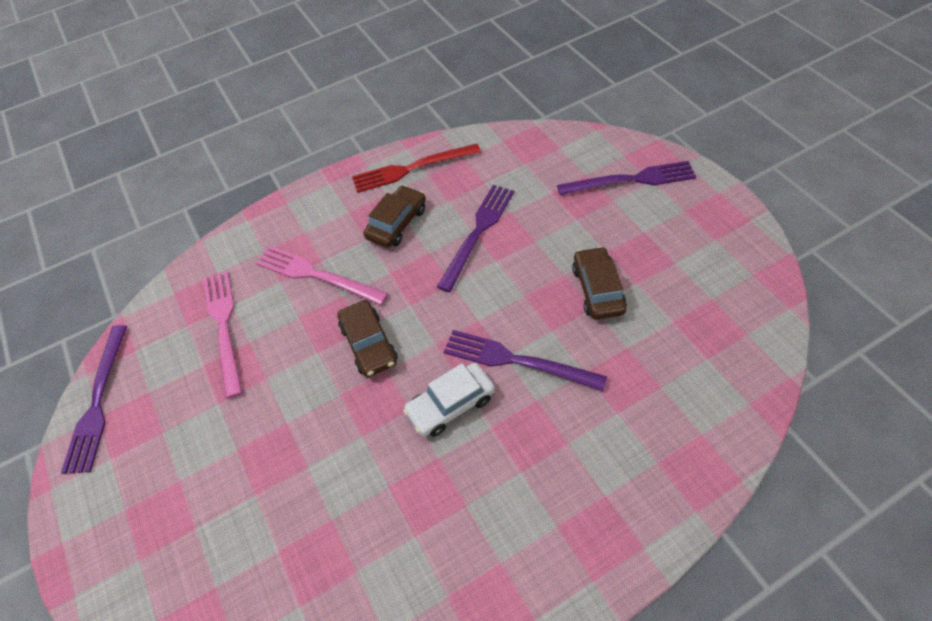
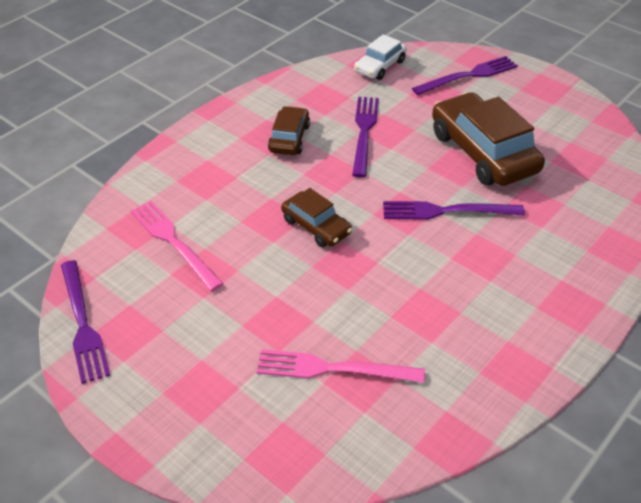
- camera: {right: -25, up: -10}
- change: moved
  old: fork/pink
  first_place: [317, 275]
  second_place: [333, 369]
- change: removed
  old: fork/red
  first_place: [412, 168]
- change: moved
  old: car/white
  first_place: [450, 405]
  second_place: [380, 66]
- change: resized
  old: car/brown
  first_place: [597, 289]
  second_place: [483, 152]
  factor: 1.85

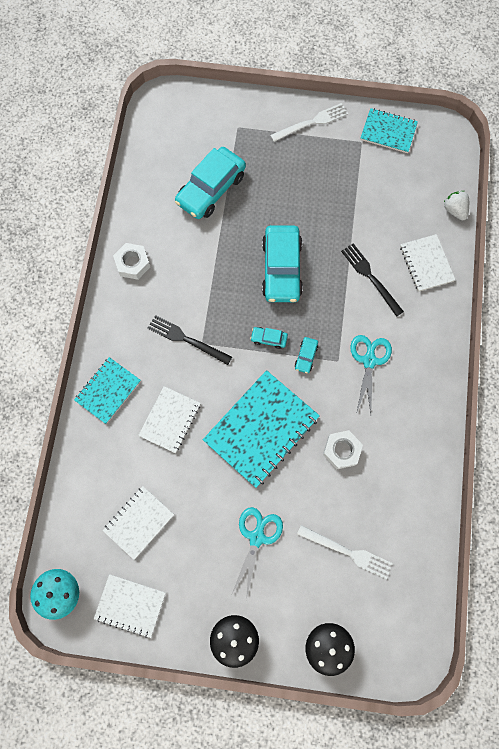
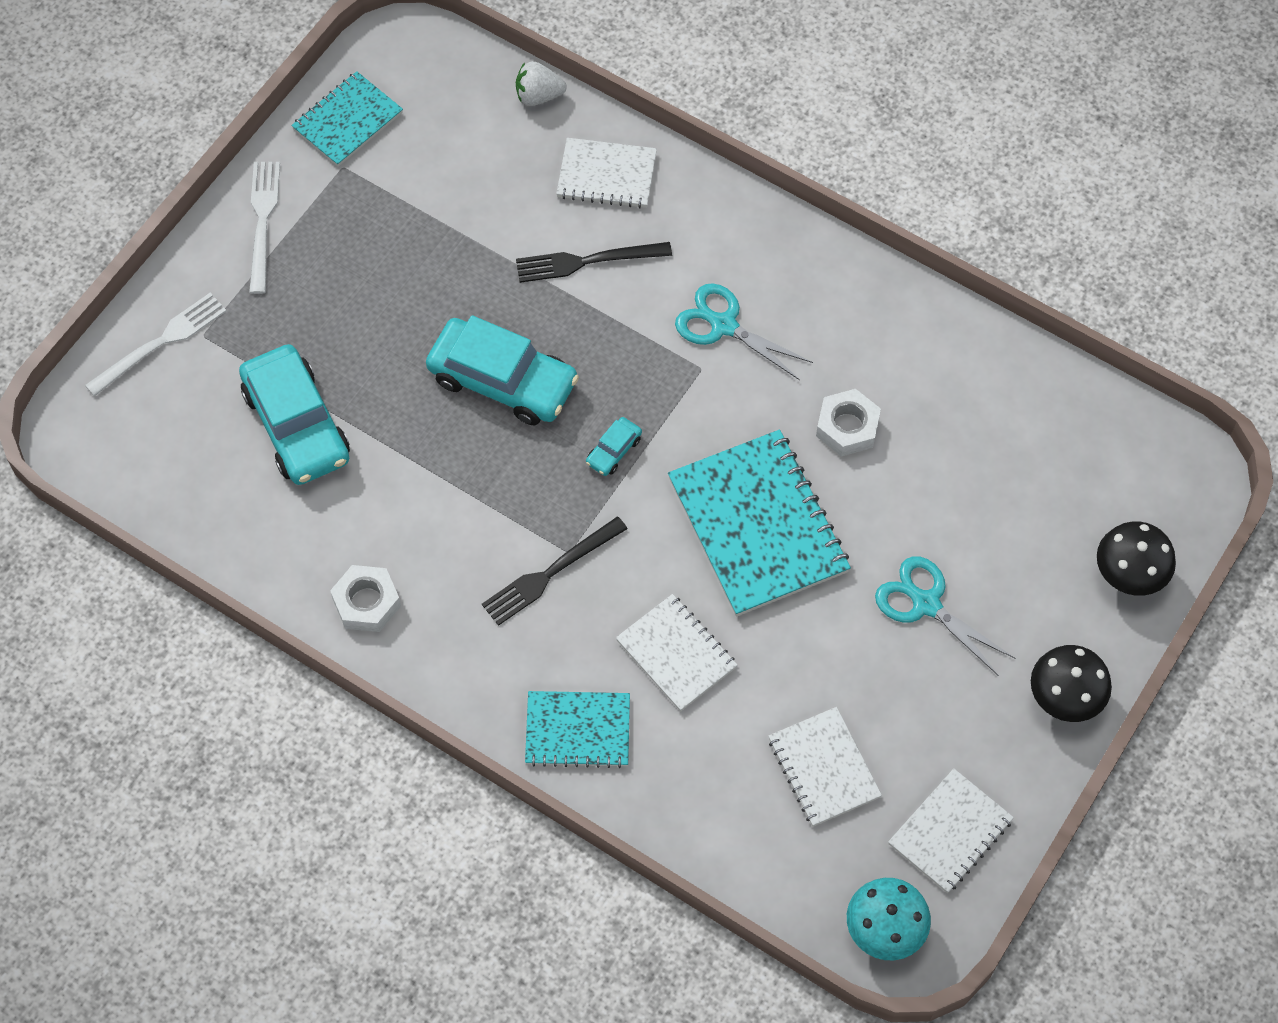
- camera: {right: -65, up: -10}
- change: turned
  old: notebook/turquoise
  first_place: [108, 391]
  second_place: [578, 730]
  degrees: -60
- change: removed
  old: car/turquoise
  first_place: [306, 356]
- change: moved
  old: fork/white
  first_place: [347, 552]
  second_place: [161, 342]

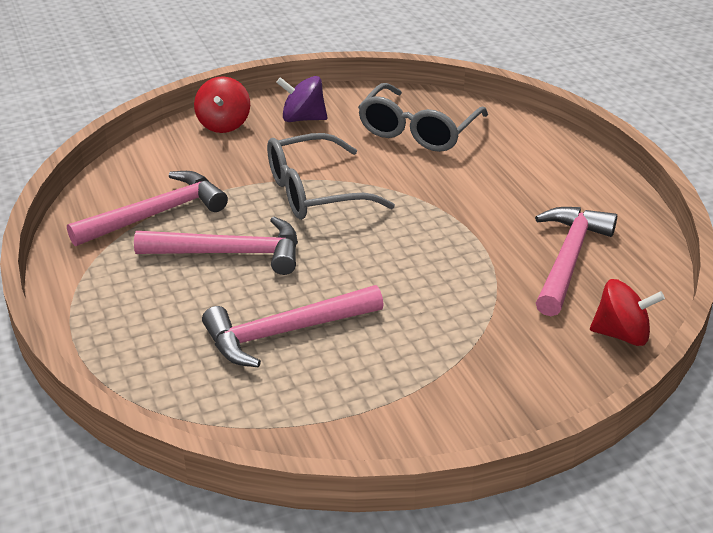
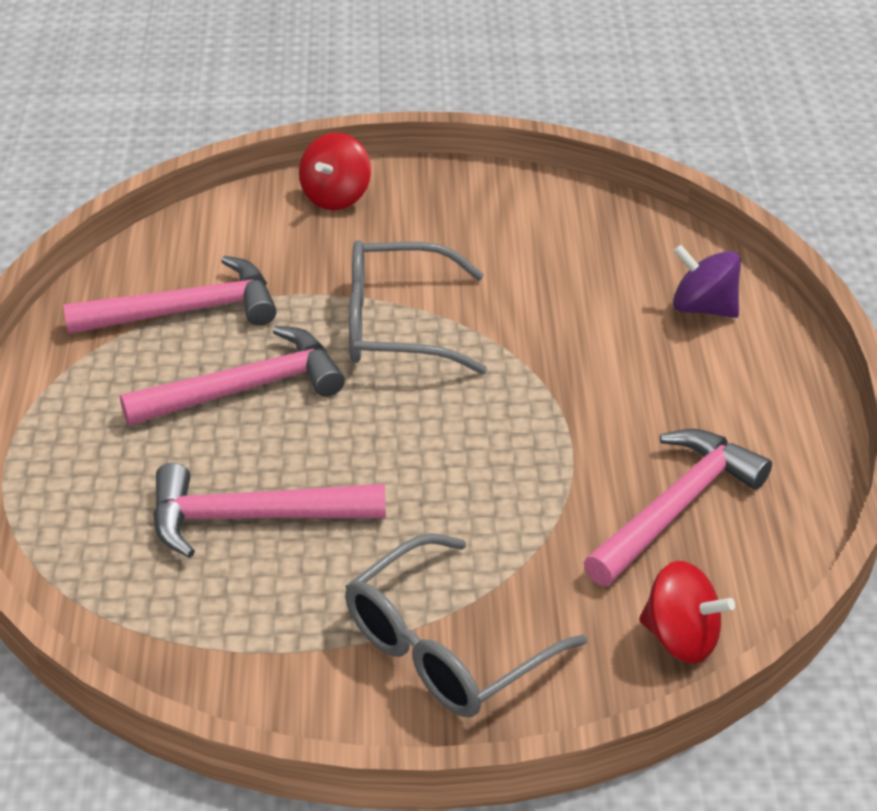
- camera: {right: 20, up: 5}
- change: turned
  old: hammer/pink
  first_place: [229, 253]
  second_place: [244, 389]
  degrees: -45
- change: moved
  old: spinning top/purple
  first_place: [303, 118]
  second_place: [703, 307]
- change: moved
  old: glasses/grey
  first_place: [418, 130]
  second_place: [448, 647]

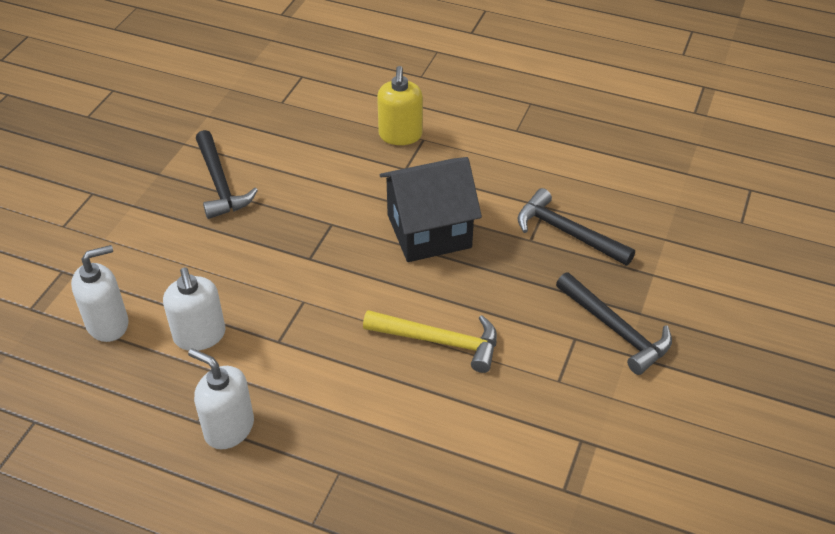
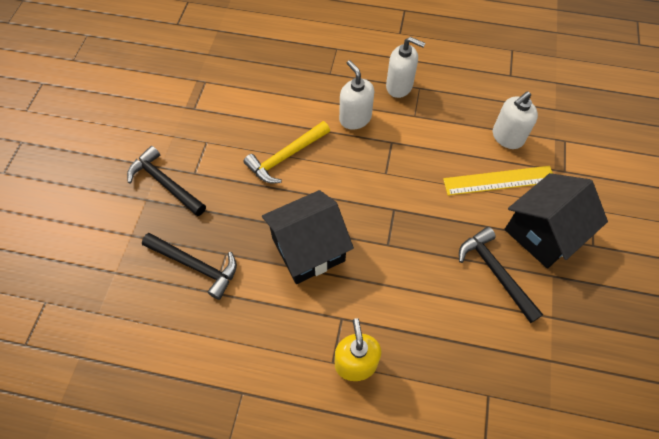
- camera: {right: 170, up: 15}
- change: moved
  old: soap dispenser/white
  first_place: [200, 336]
  second_place: [355, 118]
- change: turned
  old: hammer/yellow
  first_place: [439, 341]
  second_place: [286, 157]
  degrees: -45
- change: added
  new: ruler/yellow
  second_place: [499, 180]
- change: added
  new: house/black
  second_place: [542, 233]

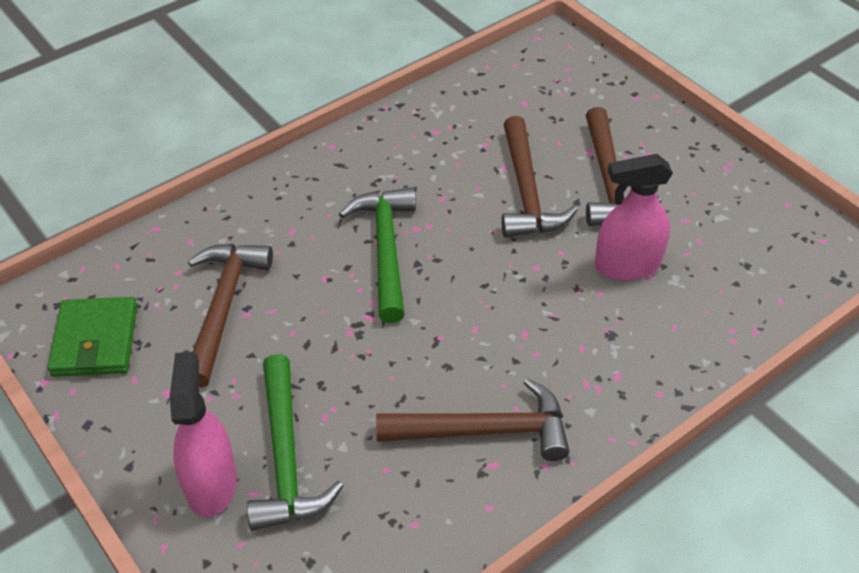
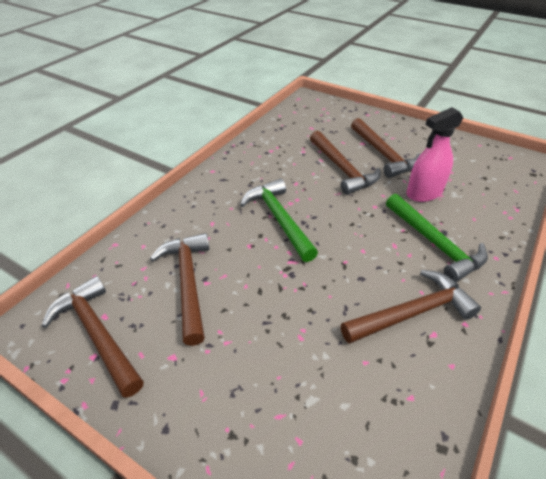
- camera: {right: -20, up: -5}
- change: replaced
  old: wallet/green
  new: hammer/brown
  first_place: [95, 340]
  second_place: [97, 334]
- change: removed
  old: spray bottle/pink
  first_place: [211, 483]
- change: moved
  old: hammer/green
  first_place: [286, 457]
  second_place: [435, 243]

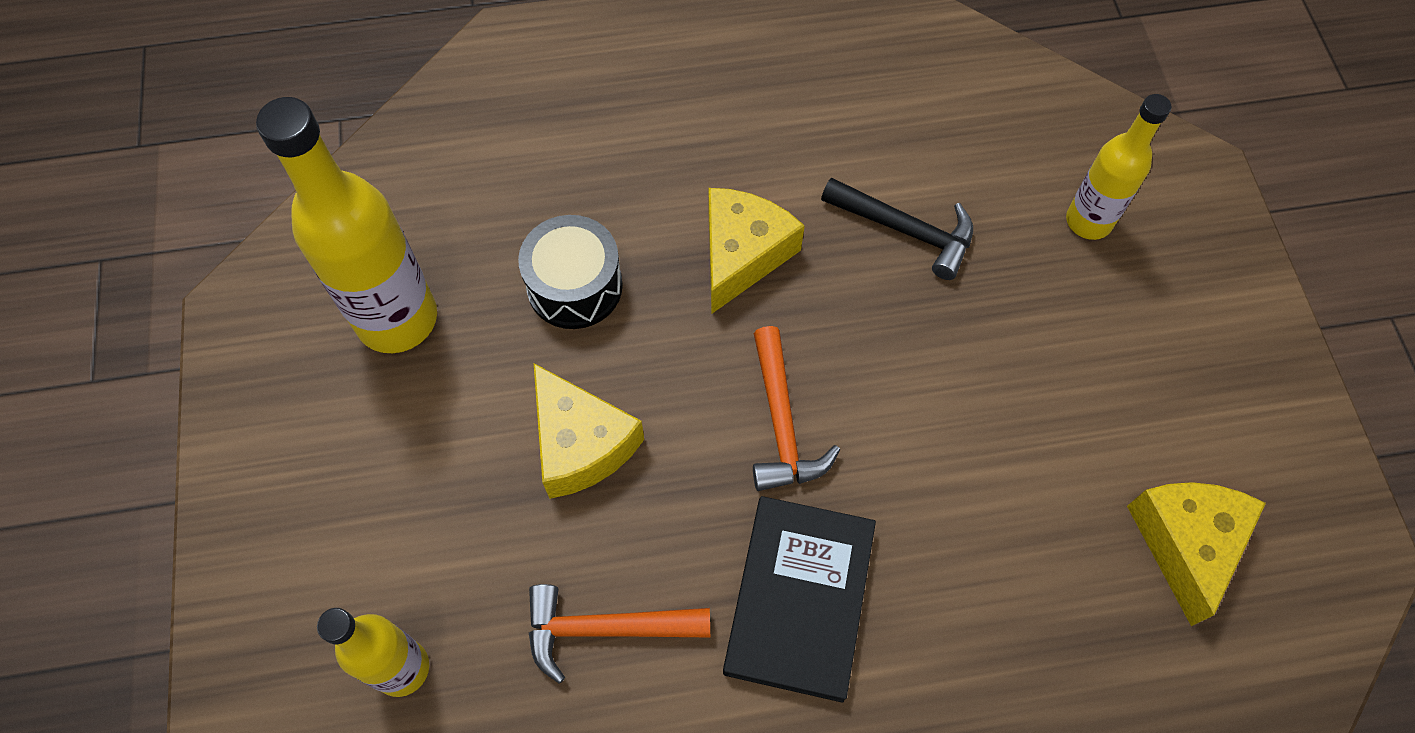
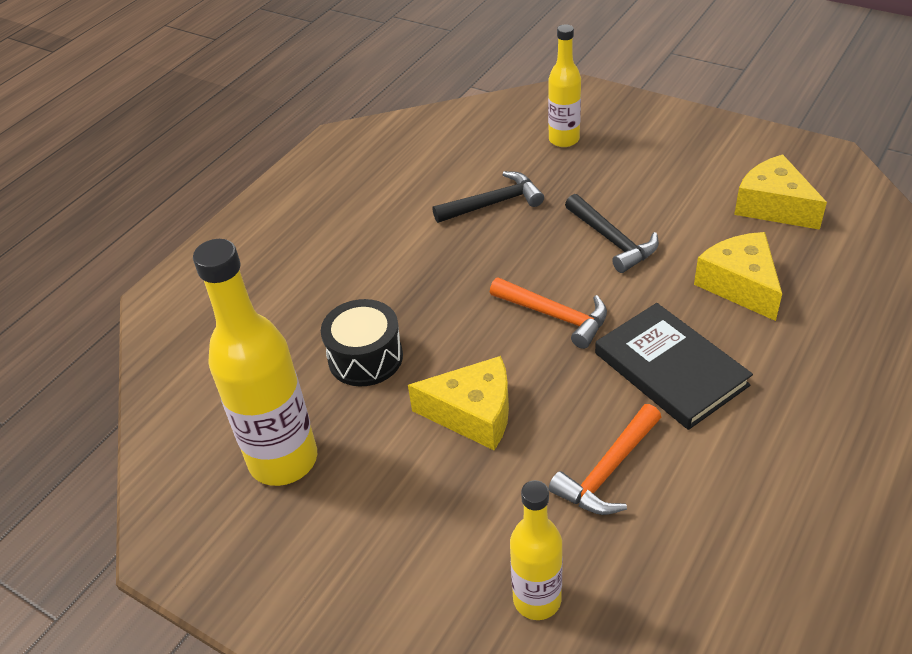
- camera: {right: -45, up: -20}
- change: moved
  old: cheese/yellow
  first_place: [742, 254]
  second_place: [740, 285]
- change: added
  new: hammer/black
  second_place: [612, 240]

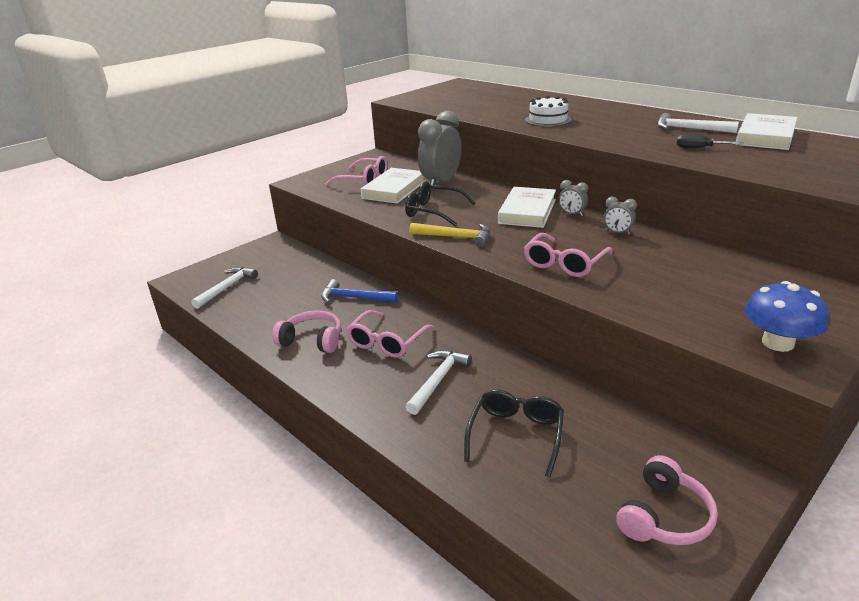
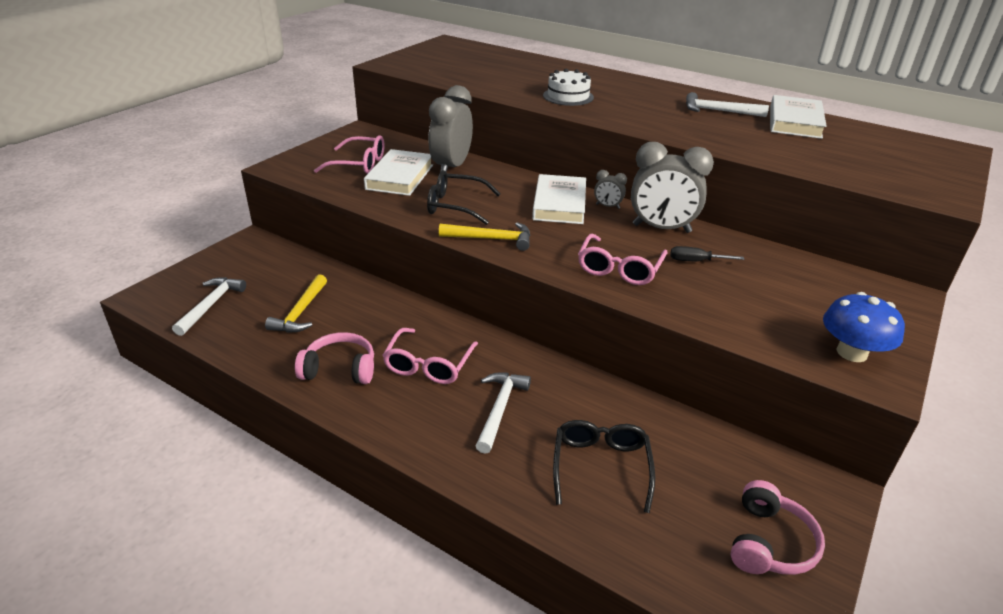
- camera: {right: -15, up: 5}
- change: removed
  old: hammer/blue
  first_place: [354, 298]
- change: resized
  old: clock/grey
  first_place: [617, 233]
  second_place: [661, 228]
  factor: 2.23
- change: moved
  old: screwdriver/black
  first_place: [700, 148]
  second_place: [696, 261]
- change: added
  new: hammer/yellow
  second_place: [300, 312]

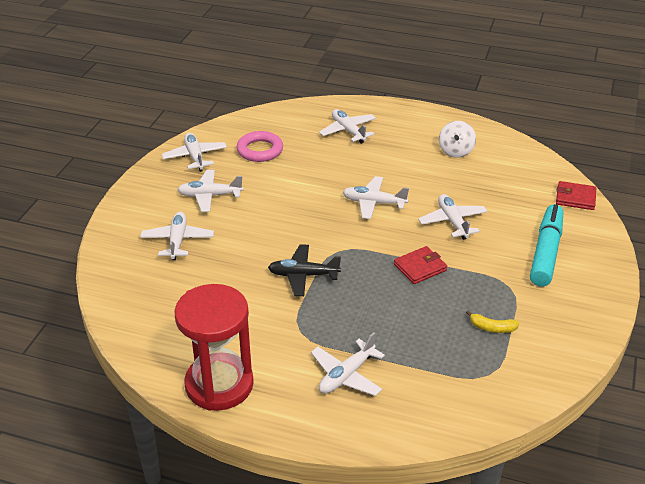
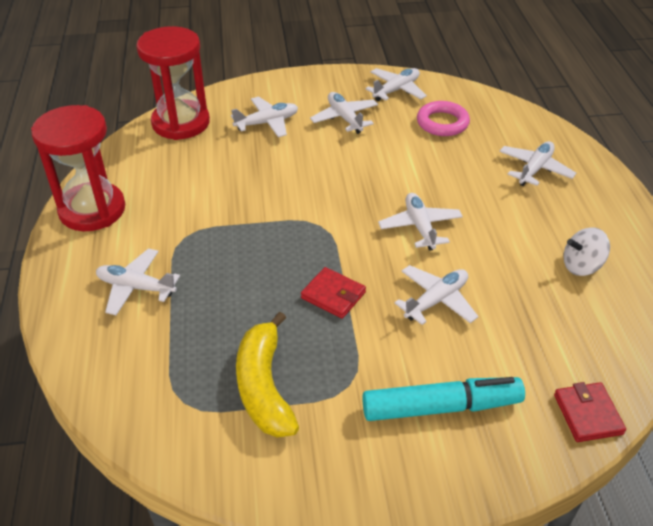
- camera: {right: 65, up: 5}
- change: removed
  old: plane/black
  first_place: [303, 275]
- change: resized
  old: banana/yellow
  first_place: [492, 328]
  second_place: [264, 386]
  factor: 2.19
- change: added
  new: hourglass/red
  second_place: [181, 123]

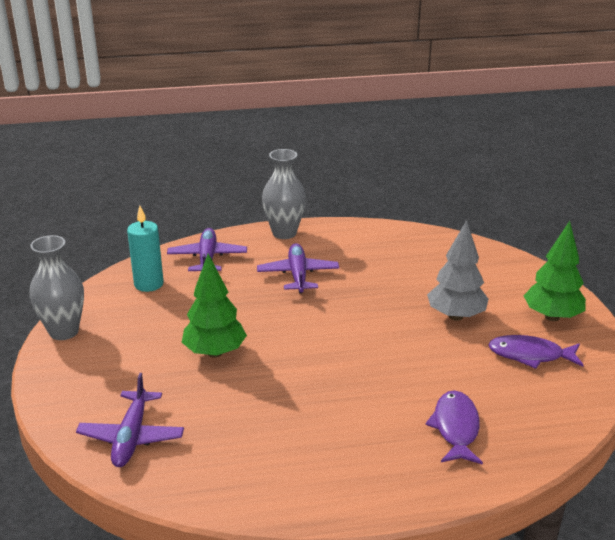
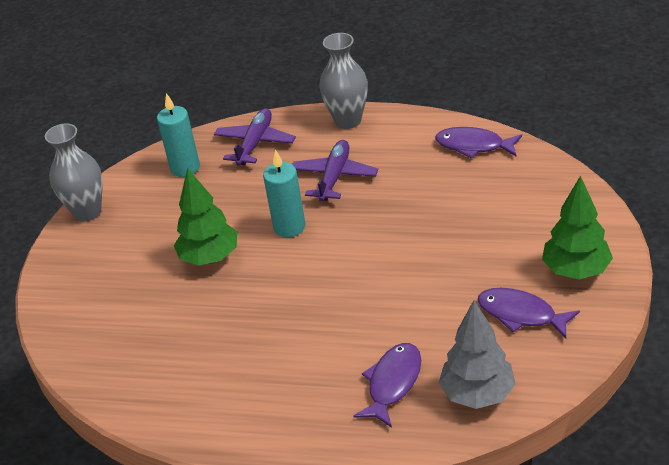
- camera: {right: 25, up: 10}
- change: removed
  old: plane/purple
  first_place: [131, 437]
- change: moved
  old: tree/grey
  first_place: [456, 316]
  second_place: [477, 394]
- change: added
  new: candle/turquoise
  second_place: [289, 227]
- change: added
  new: fish/purple
  second_place: [473, 145]

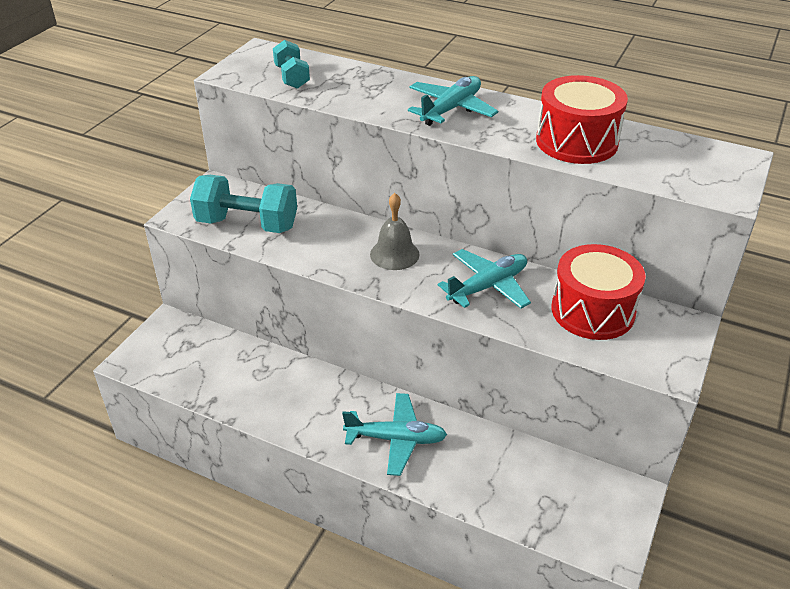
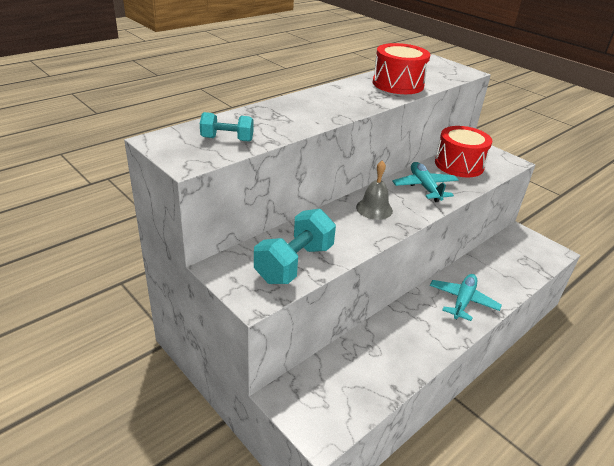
- camera: {right: -70, up: -5}
- change: removed
  old: plane/turquoise
  first_place: [451, 109]

